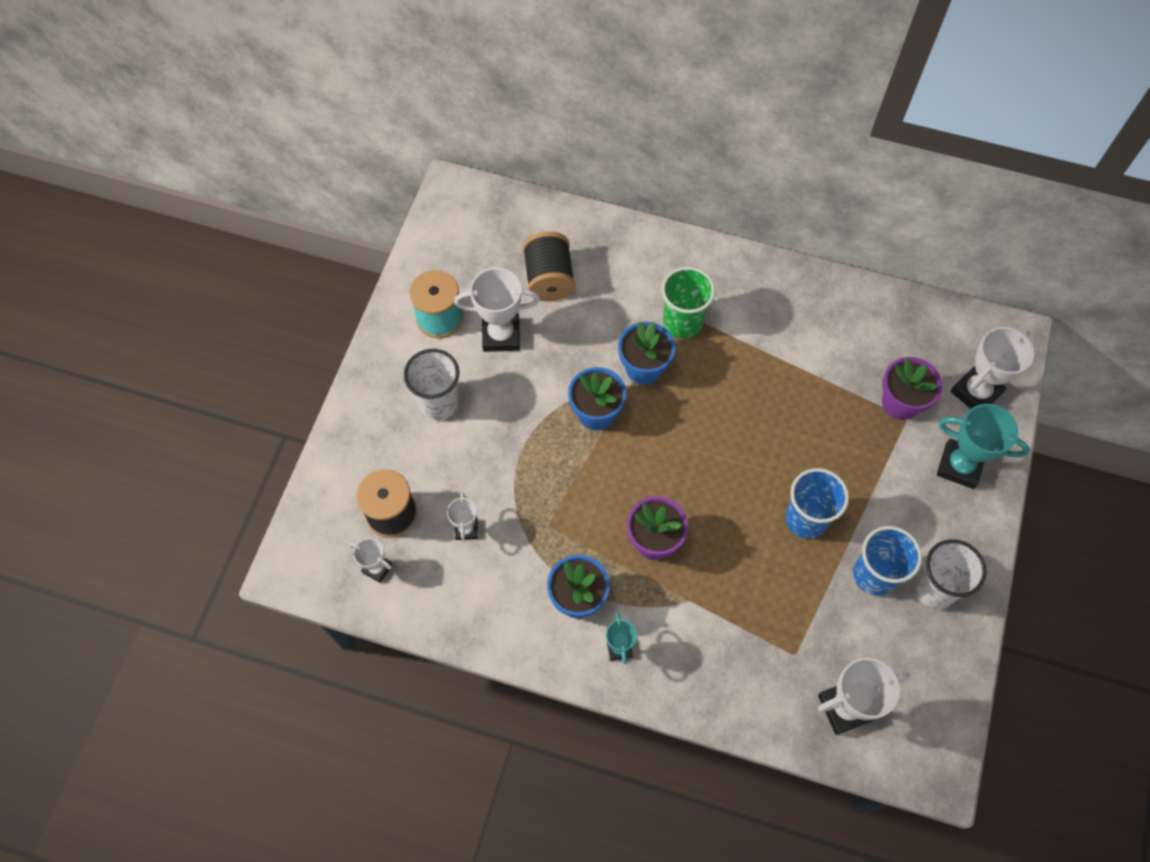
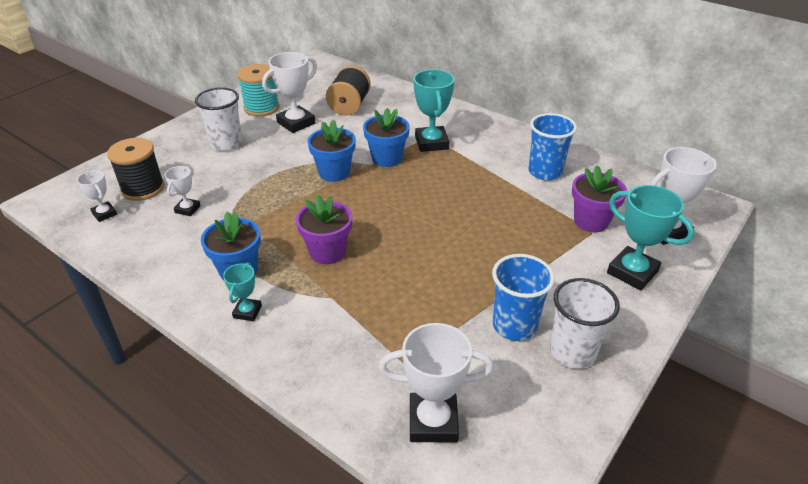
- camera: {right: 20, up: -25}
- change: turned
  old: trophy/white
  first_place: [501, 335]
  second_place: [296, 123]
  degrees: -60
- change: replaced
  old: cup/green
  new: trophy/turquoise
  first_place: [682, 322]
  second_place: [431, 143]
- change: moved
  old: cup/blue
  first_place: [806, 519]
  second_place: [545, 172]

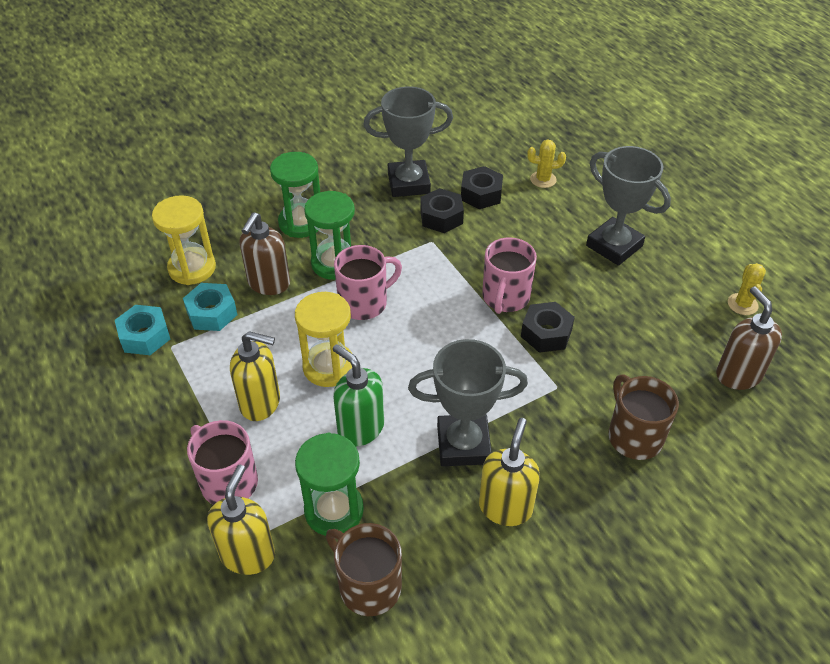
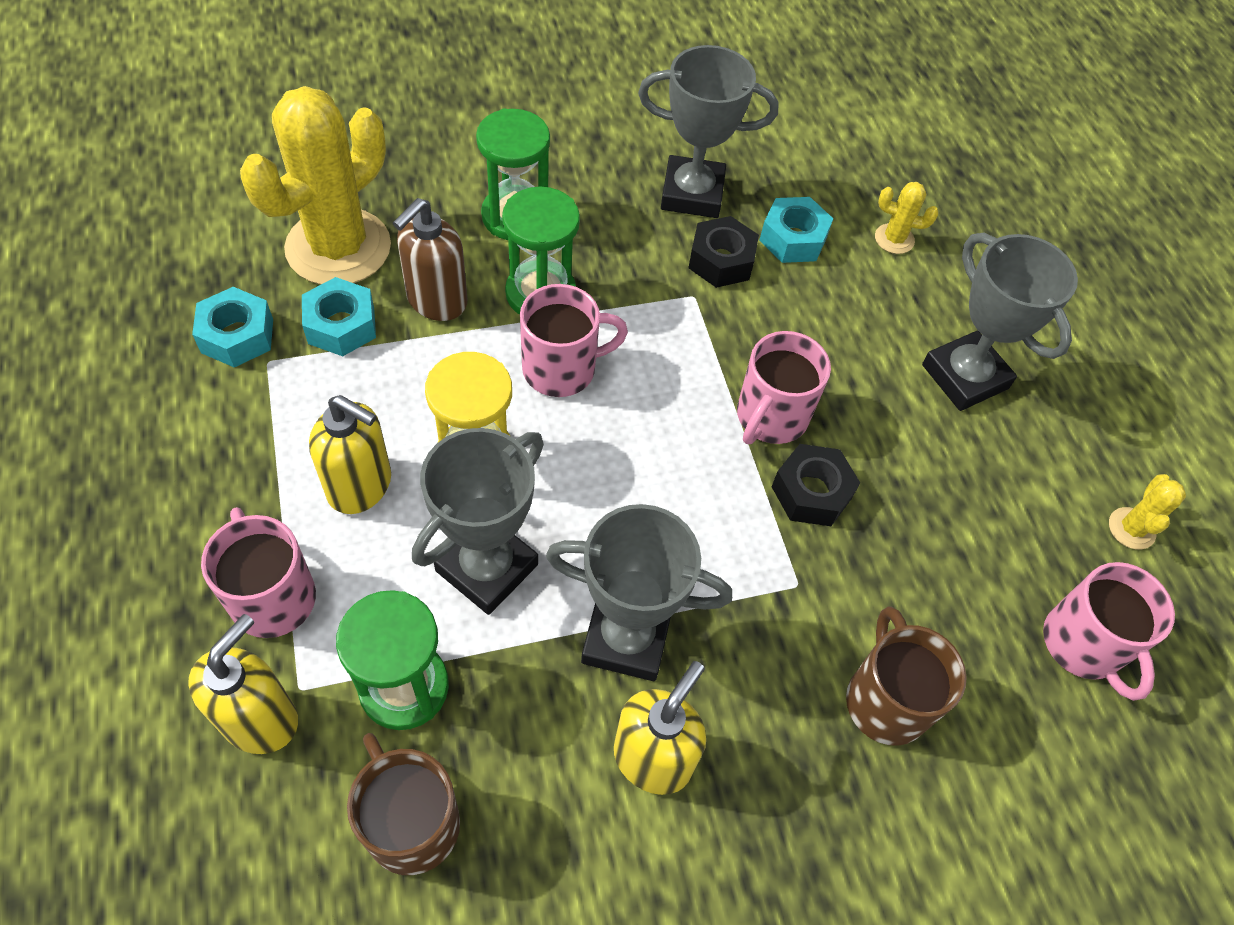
- camera: {right: 10, up: 10}
- change: replaced
  old: hourglass/yellow
  new: cactus/yellow
  first_place: [192, 268]
  second_place: [338, 247]
- change: replaced
  old: soap dispenser/green
  new: trophy/grey
  first_place: [360, 428]
  second_place: [486, 567]
- change: recoloured
  old: nut/black
  new: nut/turquoise
  first_place: [481, 194]
  second_place: [793, 239]
- change: replaced
  old: soap dispenser/brown
  new: mug/pink
  first_place: [738, 375]
  second_place: [1083, 645]

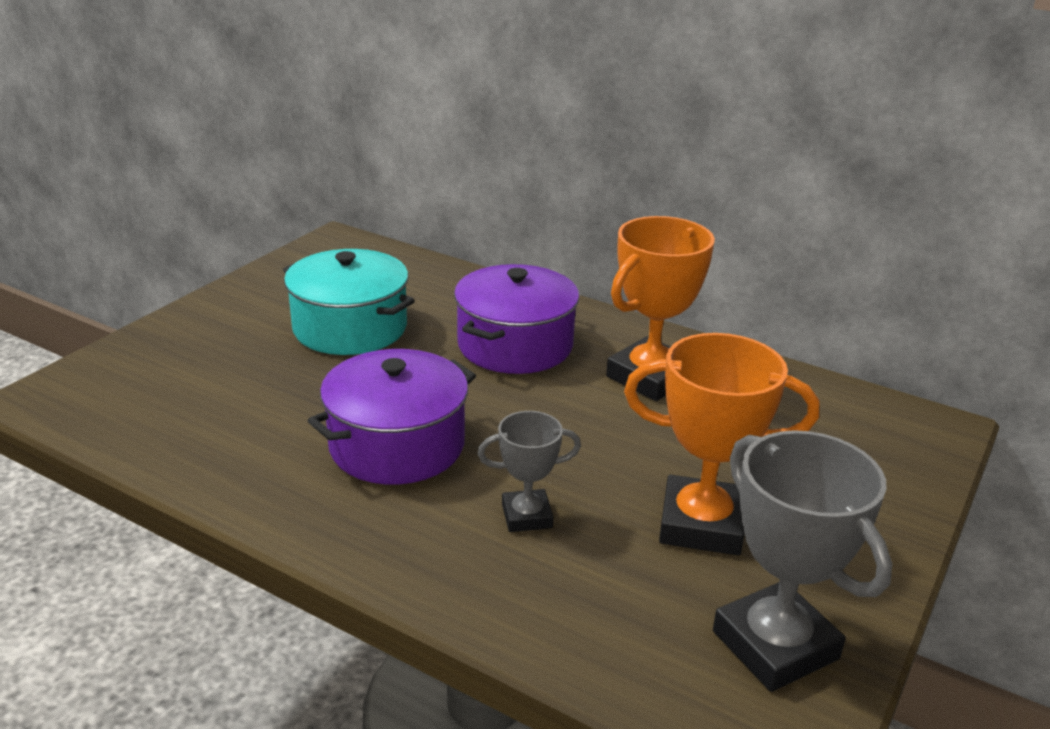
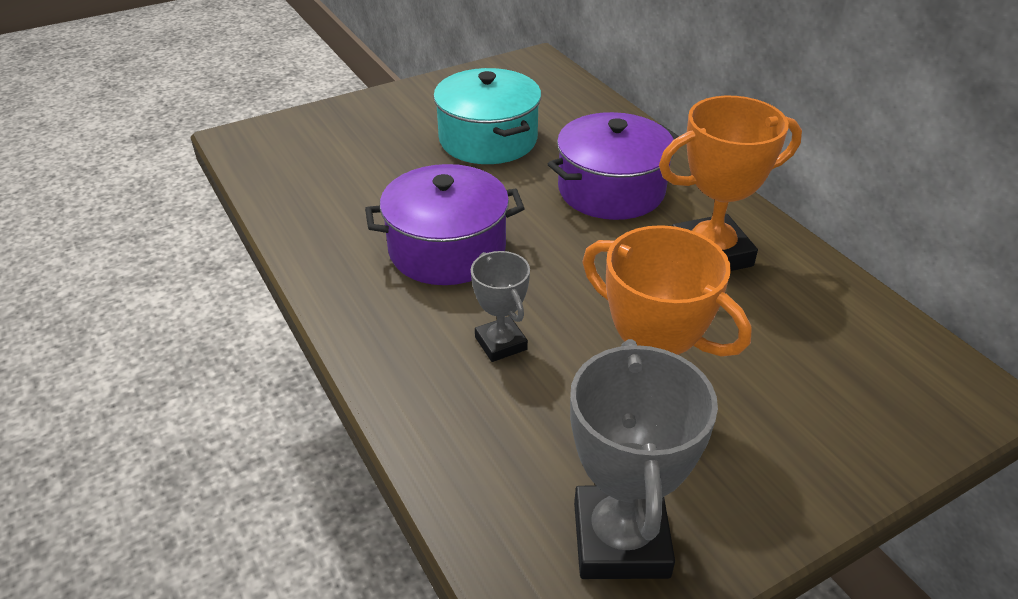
- camera: {right: 30, up: 10}
- change: turned
  old: trophy/grey
  first_place: [527, 516]
  second_place: [501, 343]
  degrees: 45

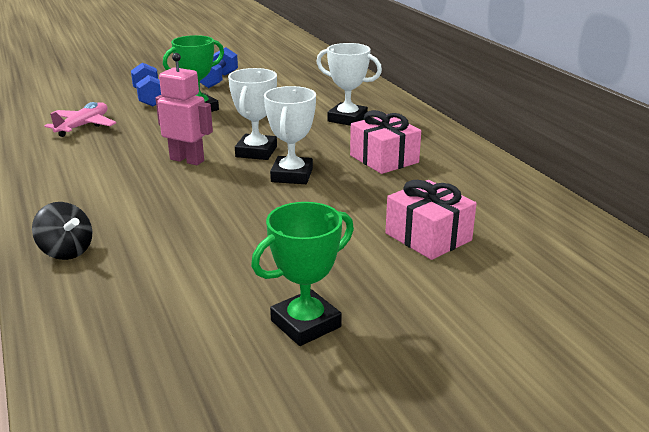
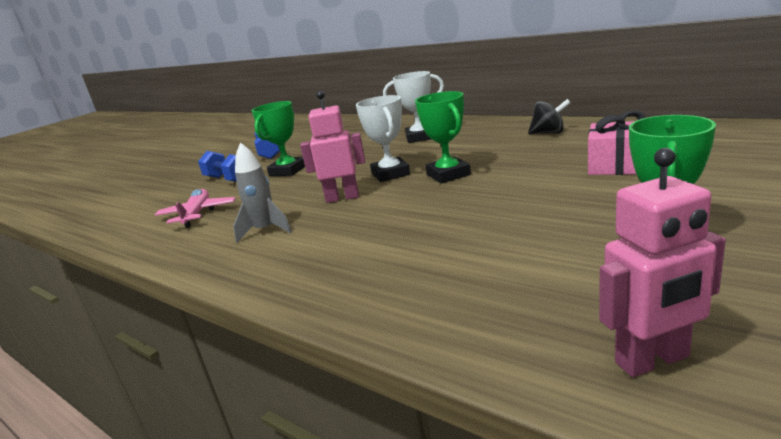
- camera: {right: -25, up: -5}
- change: moved
  old: spinning top/black
  first_place: [66, 251]
  second_place: [548, 133]
- change: recoloured
  old: trophy/white
  new: trophy/green
  first_place: [292, 175]
  second_place: [448, 175]
- change: removed
  old: gift/pink
  first_place: [384, 159]
- change: added
  new: rocket/grey
  second_place: [266, 230]
- change: added
  new: robot/pink
  second_place: [652, 360]

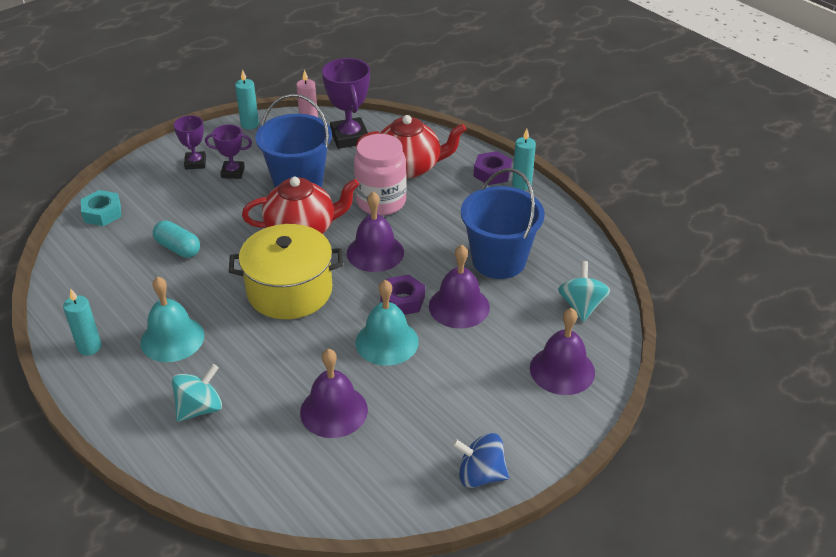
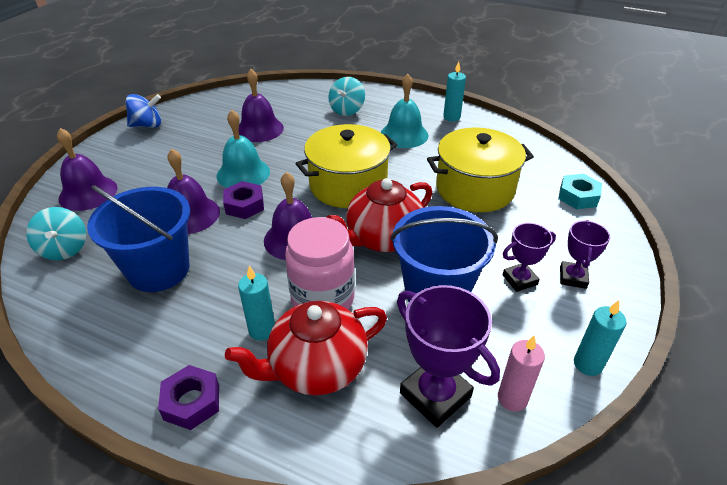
- camera: {right: 155, up: 0}
- change: replaced
  old: capsule/turquoise
  new: pot/yellow
  first_place: [178, 248]
  second_place: [474, 189]
- change: turned
  old: trophy/purple
  first_place: [195, 163]
  second_place: [573, 277]
  degrees: 45
- change: moved
  old: candle/turquoise
  first_place: [521, 184]
  second_place: [262, 330]

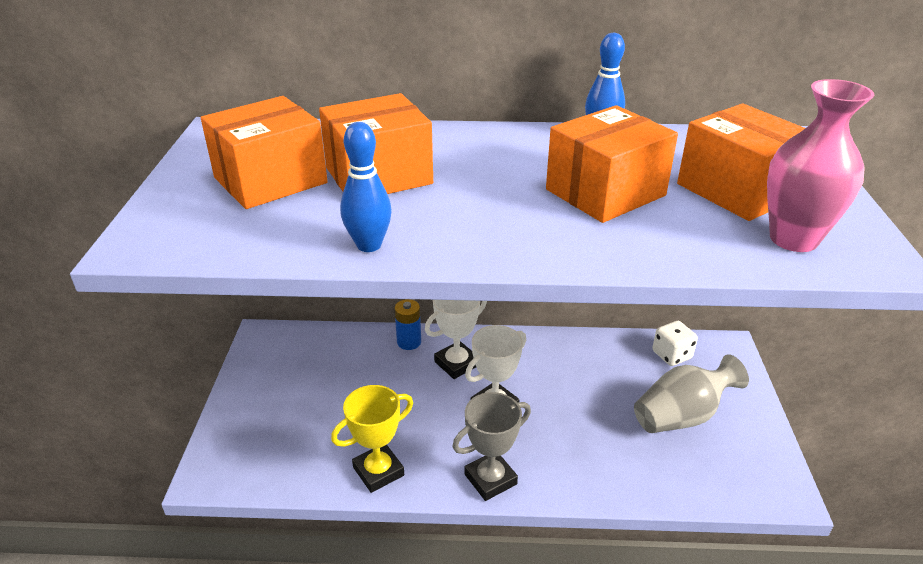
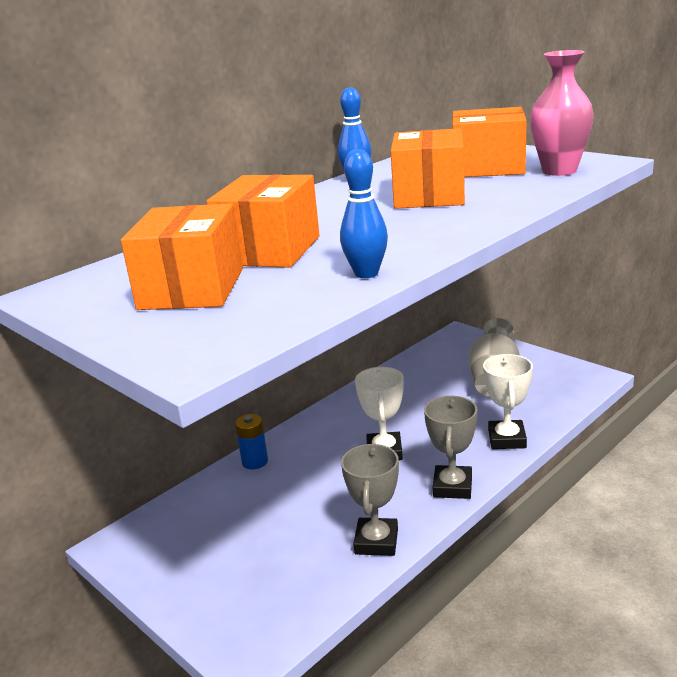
- camera: {right: -45, up: -10}
- change: recoloured
  old: trophy/yellow
  new: trophy/grey
  first_place: [378, 471]
  second_place: [376, 541]
- change: moved
  old: trophy/white
  first_place: [456, 363]
  second_place: [507, 439]
- change: removed
  old: dice/white
  first_place: [671, 355]

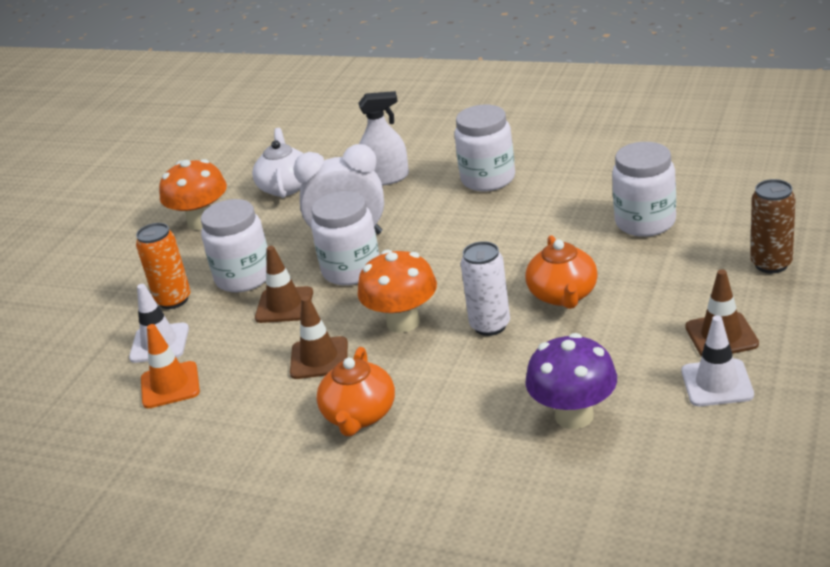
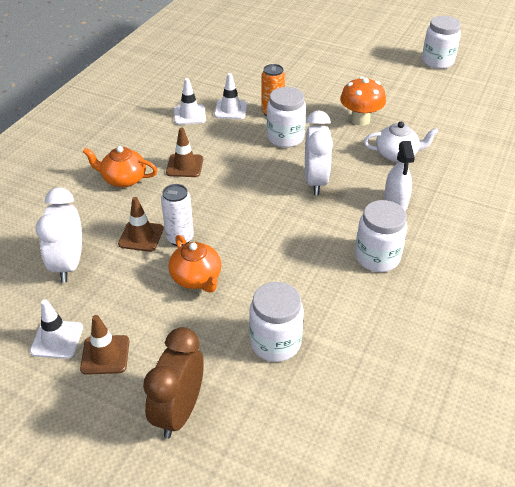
- camera: {right: 90, up: 10}
- change: recoloured
  old: traffic cone/orange
  new: traffic cone/white
  first_place: [170, 385]
  second_place: [189, 115]
- change: moved
  old: traffic cone/brown
  first_place: [284, 305]
  second_place: [141, 236]
- change: moved
  old: jar/white
  first_place: [351, 270]
  second_place: [437, 61]
- change: removed
  old: mushroom/orange
  first_place: [403, 322]
- change: turned
  old: teapot/orange
  first_place: [563, 295]
  second_place: [196, 278]
  degrees: -120
- change: replaced
  old: mushroom/purple
  new: clock/white
  first_place: [574, 416]
  second_place: [69, 264]
- change: replaced
  old: can/brown
  new: clock/brown
  first_place: [771, 264]
  second_place: [179, 412]

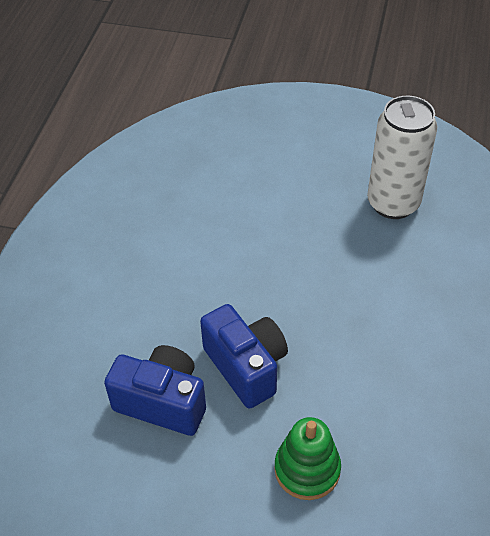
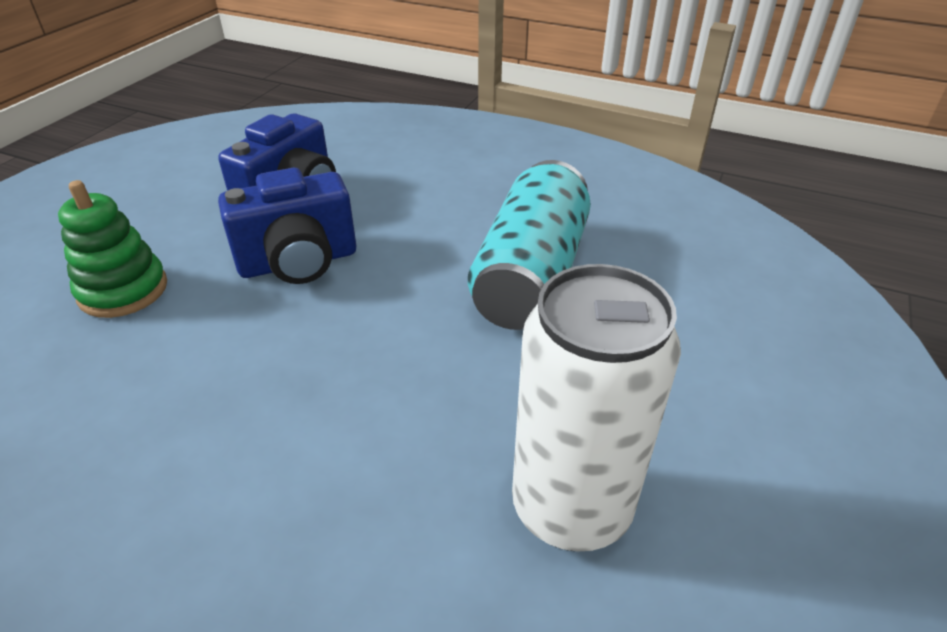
- camera: {right: 100, up: -10}
- change: added
  new: can/turquoise
  second_place: [531, 274]

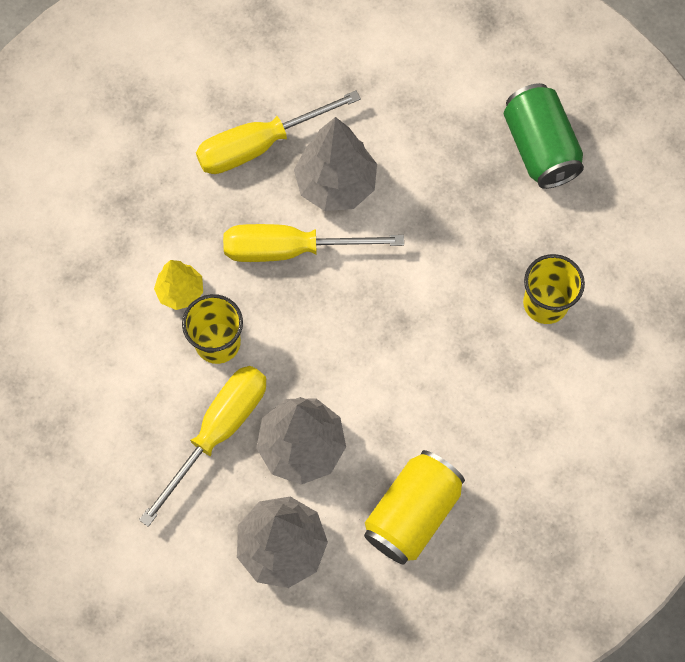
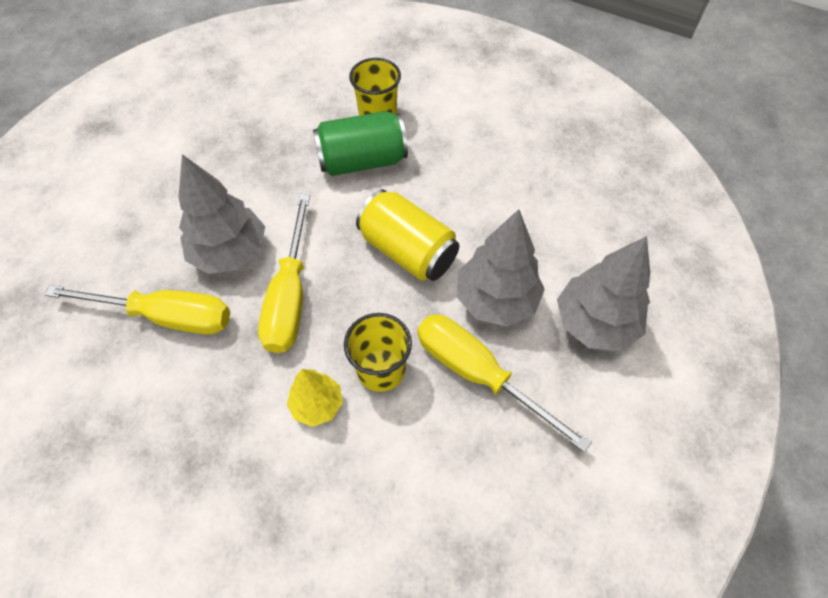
- camera: {right: -85, up: -10}
- change: turned
  old: screwdriver/yellow
  first_place: [260, 145]
  second_place: [166, 316]
  degrees: -60
- change: moved
  old: can/yellow
  first_place: [412, 513]
  second_place: [407, 251]
- change: moved
  old: can/green
  first_place: [539, 148]
  second_place: [362, 161]

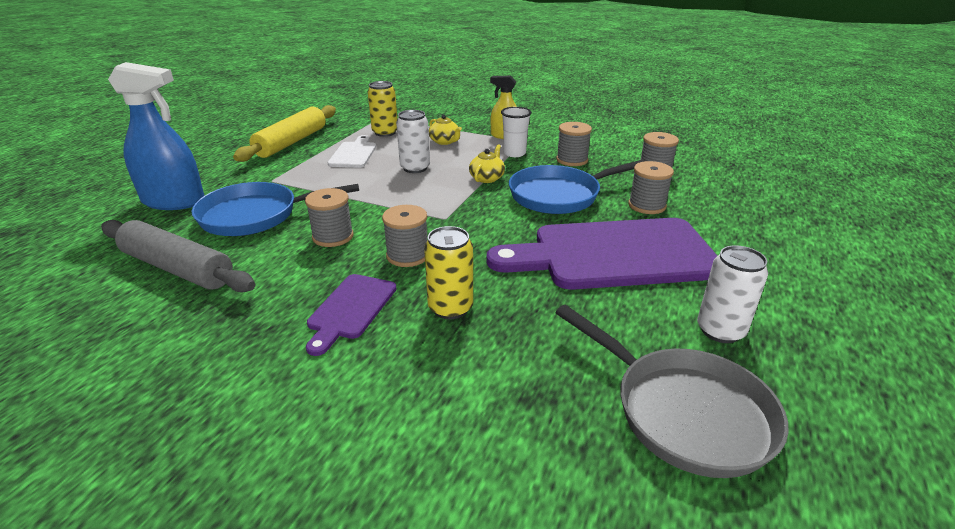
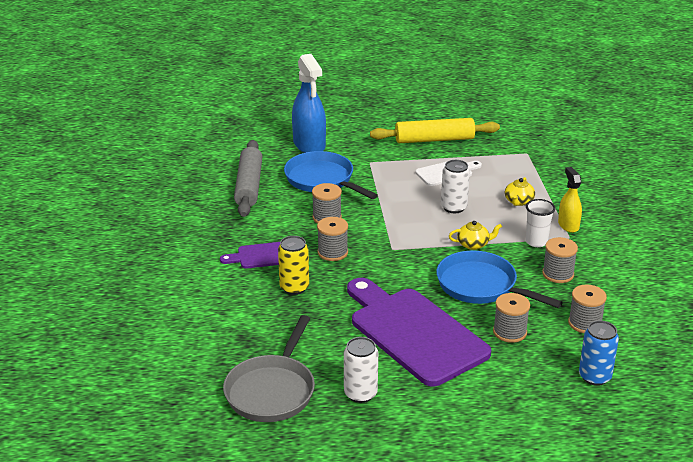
- camera: {right: 60, up: 0}
- change: removed
  old: can/yellow
  first_place: [385, 132]
- change: added
  new: can/blue
  second_place: [594, 377]

